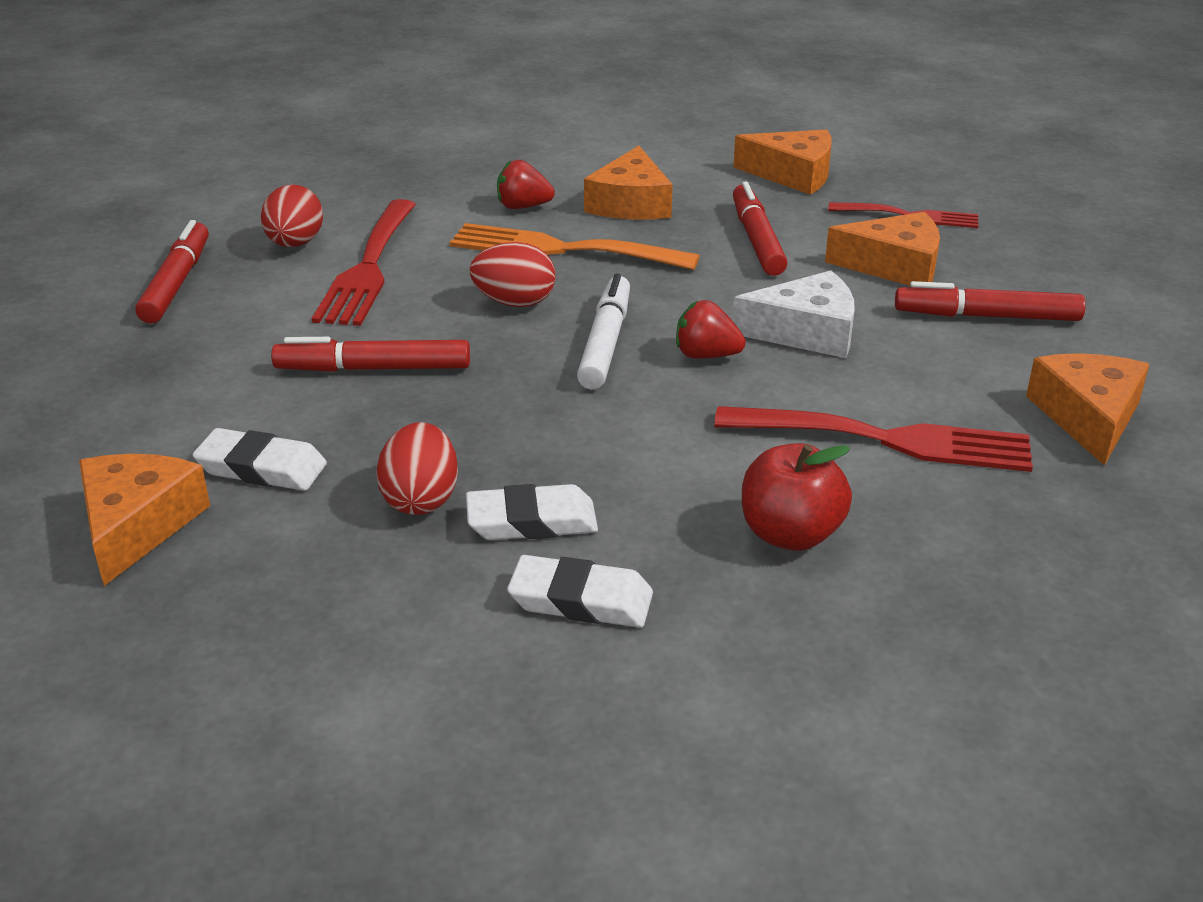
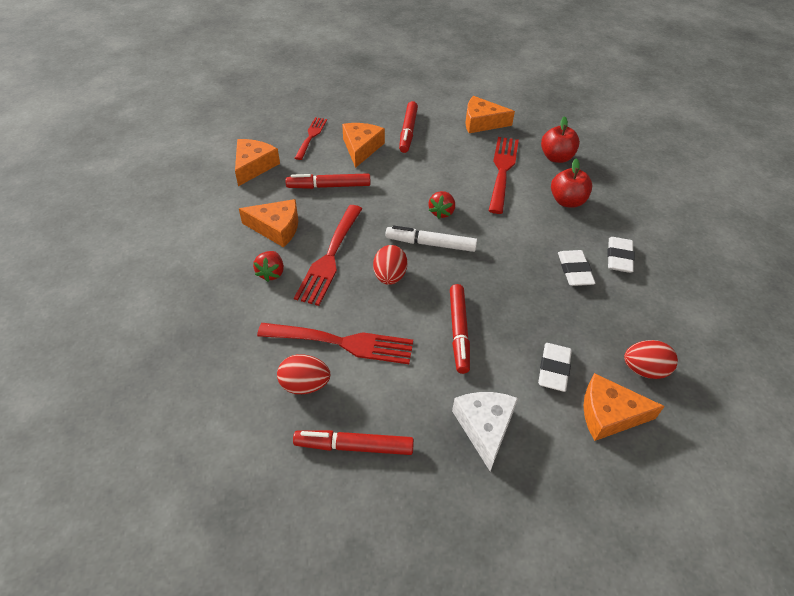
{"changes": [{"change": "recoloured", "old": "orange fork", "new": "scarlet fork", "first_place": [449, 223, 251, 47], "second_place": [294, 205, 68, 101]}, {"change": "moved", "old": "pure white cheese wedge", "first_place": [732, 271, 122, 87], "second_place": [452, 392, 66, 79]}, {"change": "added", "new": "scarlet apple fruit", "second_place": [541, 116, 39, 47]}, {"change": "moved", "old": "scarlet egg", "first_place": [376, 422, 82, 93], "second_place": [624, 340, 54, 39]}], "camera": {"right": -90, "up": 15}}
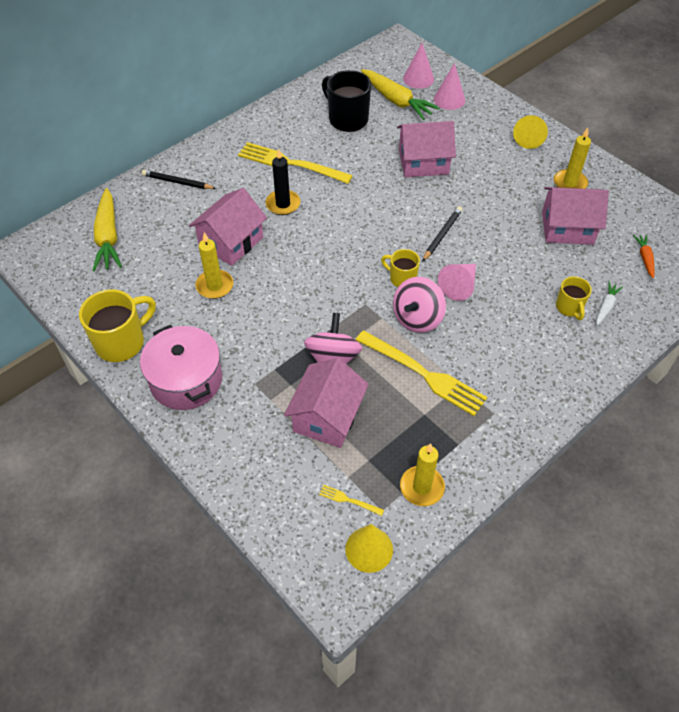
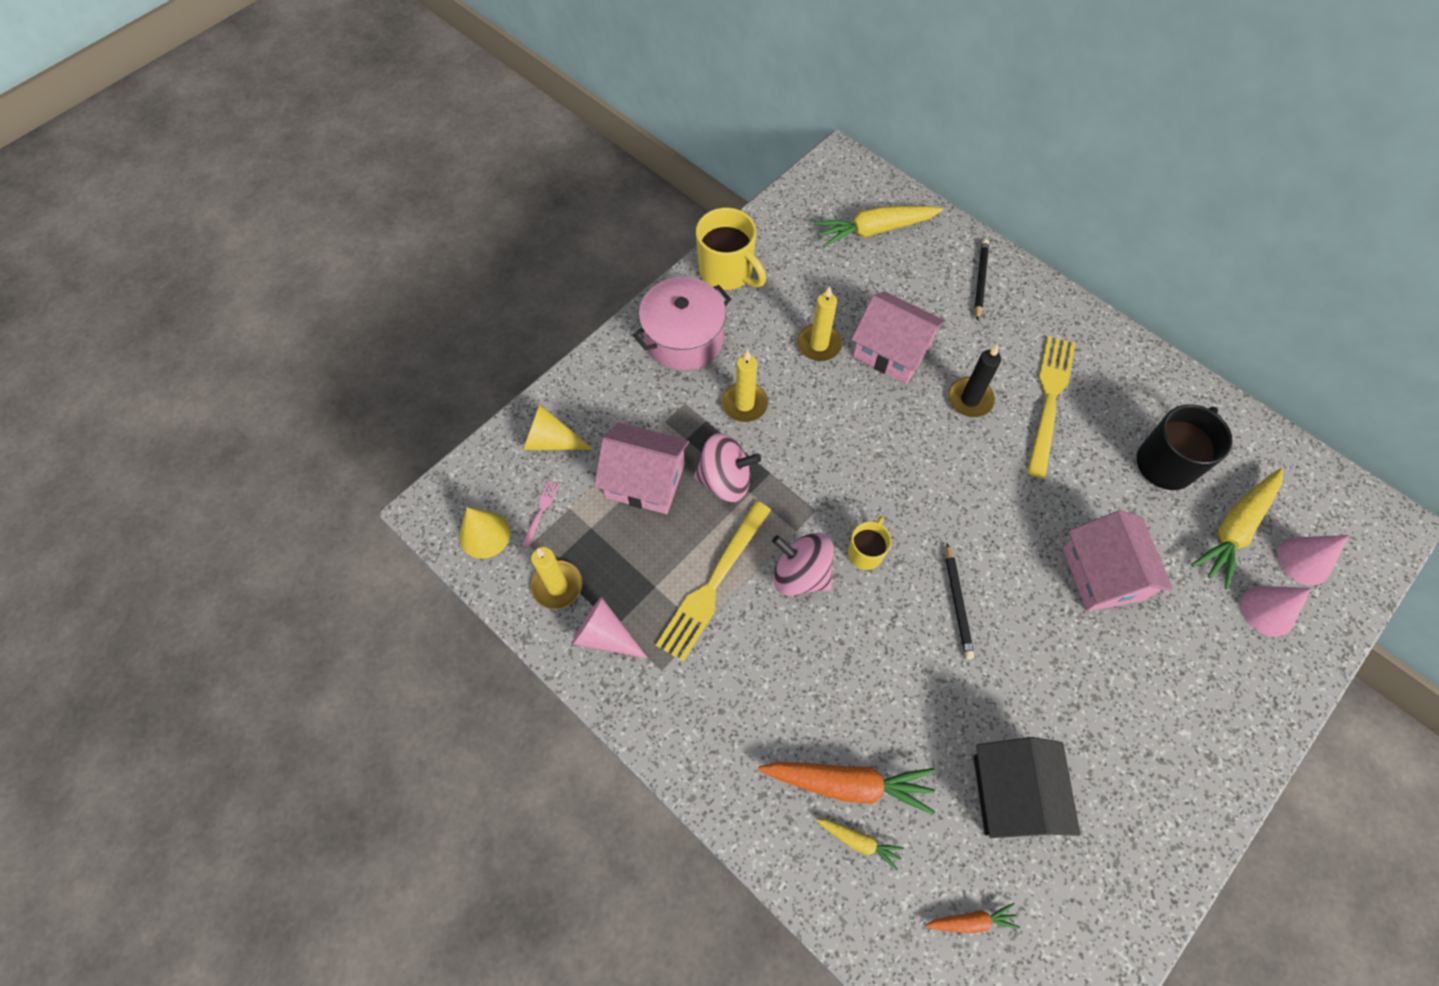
{"changes": [{"change": "recoloured", "old": "yellow fork", "new": "pink fork", "first_place": [319, 485, 65, 31], "second_place": [522, 481, 38, 66]}, {"change": "moved", "old": "yellow cone shape", "first_place": [513, 115, 35, 34], "second_place": [523, 404, 70, 46]}, {"change": "moved", "old": "pink cone shape", "first_place": [438, 264, 38, 37], "second_place": [572, 597, 76, 61]}, {"change": "moved", "old": "yellow pillar candle", "first_place": [554, 128, 37, 61], "second_place": [722, 350, 46, 72]}, {"change": "replaced", "old": "yellow tea mug", "new": "orange carrot", "first_place": [556, 276, 36, 44], "second_place": [758, 762, 177, 53]}, {"change": "recoloured", "old": "pure white carrot", "new": "yellow carrot", "first_place": [596, 282, 27, 44], "second_place": [816, 819, 88, 51]}, {"change": "turned", "old": "black pencil", "first_place": [422, 206, 40, 56], "second_place": [946, 543, 29, 117], "degrees": 60}, {"change": "recoloured", "old": "pink cottage", "new": "black cottage", "first_place": [542, 187, 67, 58], "second_place": [974, 737, 106, 101]}], "camera": {"right": 85, "up": 10}}
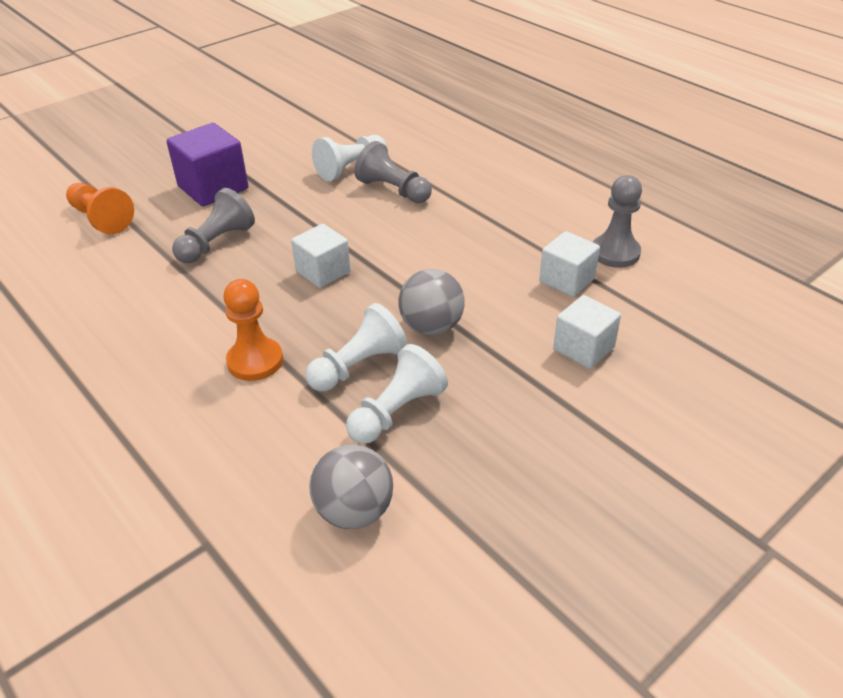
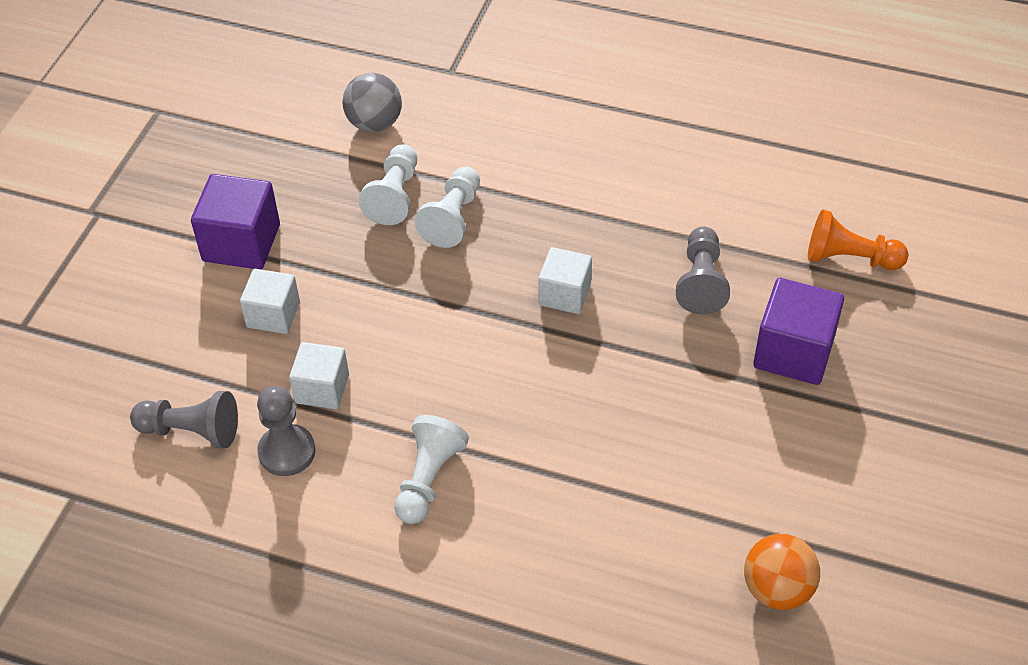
{"changes": [{"change": "moved", "old": "ash-grey chess pawn", "first_place": [354, 141, 78, 62], "second_place": [130, 391, 108, 57]}, {"change": "added", "new": "violet block", "second_place": [191, 174, 89, 95]}, {"change": "moved", "old": "pure white chess pawn", "first_place": [312, 135, 75, 46], "second_place": [394, 415, 75, 109]}, {"change": "added", "new": "orange play ball", "second_place": [744, 534, 76, 76]}, {"change": "removed", "old": "orange chess pawn", "first_place": [223, 279, 60, 102]}, {"change": "removed", "old": "ash-grey play ball", "first_place": [398, 269, 66, 66]}], "camera": {"right": 150, "up": 10}}
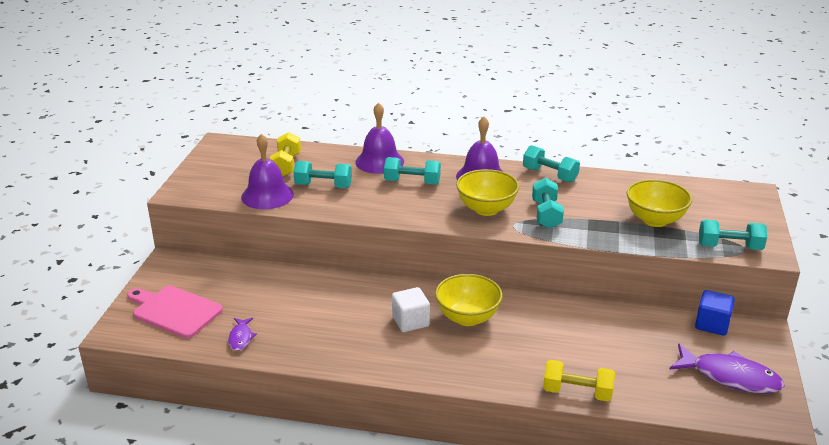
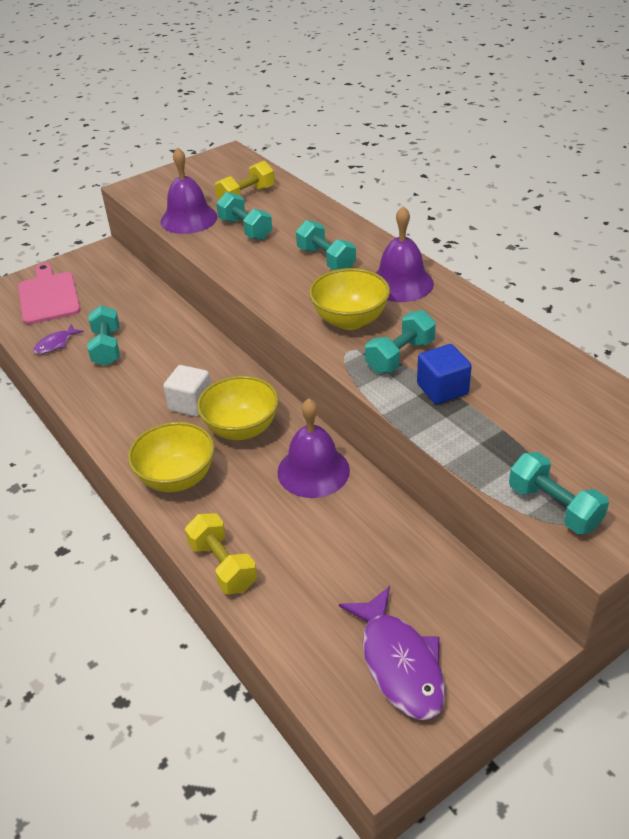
{"changes": [{"change": "moved", "old": "aqua free weight", "first_place": [523, 145, 57, 38], "second_place": [87, 305, 33, 61]}, {"change": "moved", "old": "yellow deep dish", "first_place": [627, 179, 65, 48], "second_place": [128, 422, 87, 70]}, {"change": "moved", "old": "violet school bell", "first_place": [355, 102, 49, 72], "second_place": [277, 398, 73, 100]}, {"change": "moved", "old": "cobalt block", "first_place": [695, 290, 40, 46], "second_place": [417, 344, 55, 60]}], "camera": {"right": 45, "up": 10}}
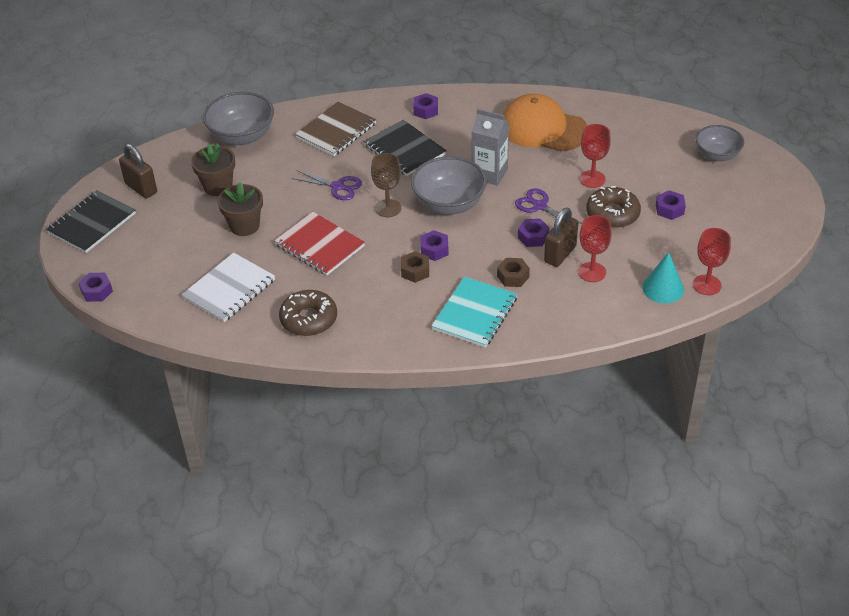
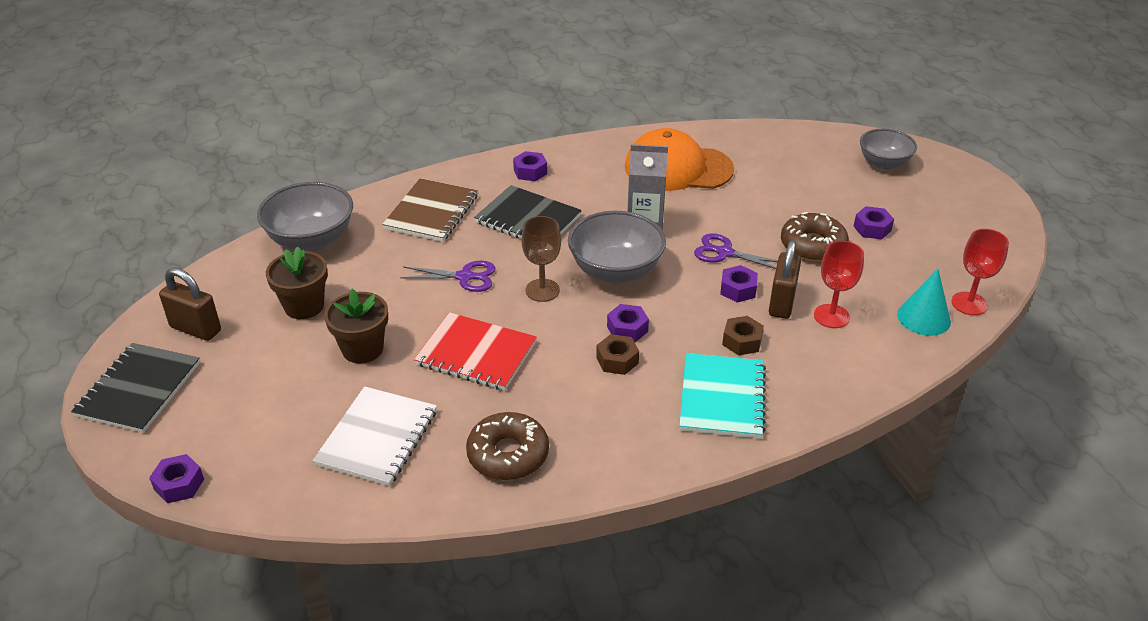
{"changes": [{"change": "removed", "old": "scarlet goblet", "first_place": [580, 124, 31, 64]}], "camera": {"right": -20, "up": -5}}
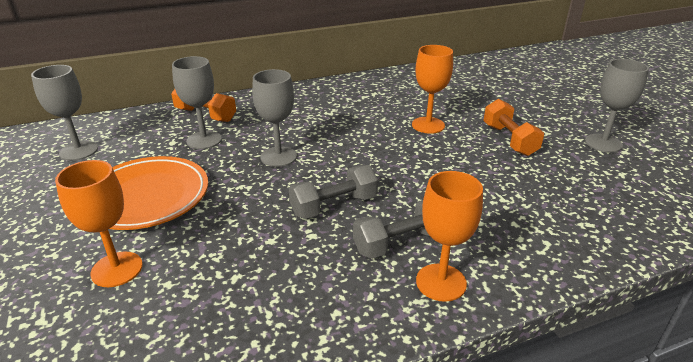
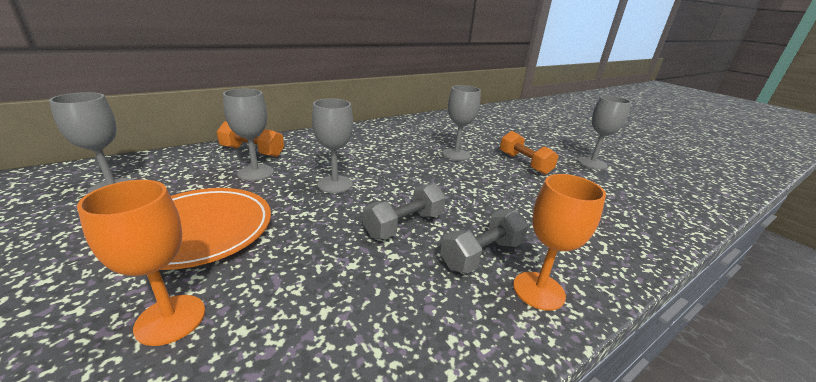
{"changes": [{"change": "recoloured", "old": "orange goblet", "new": "ash-grey goblet", "first_place": [412, 45, 41, 89], "second_place": [443, 85, 38, 76]}], "camera": {"right": -15, "up": -5}}
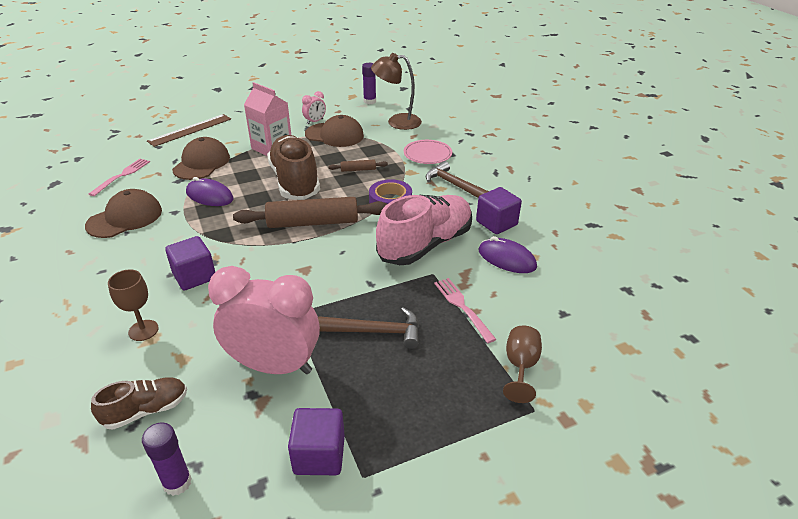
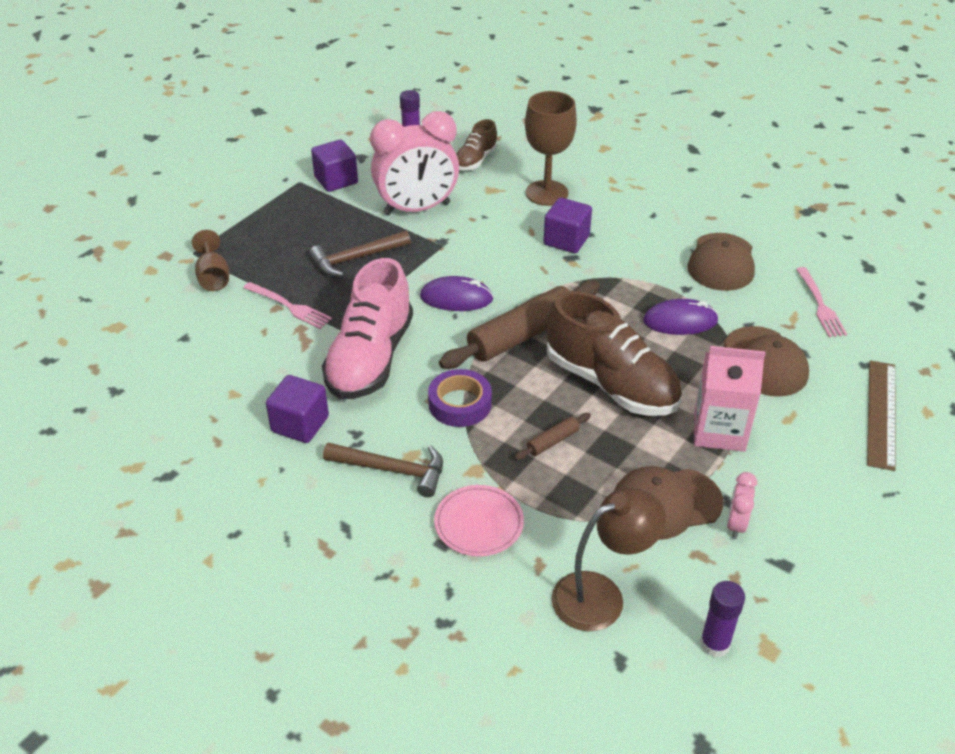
{"changes": [{"change": "moved", "old": "violet PC mouse", "first_place": [478, 236, 59, 37], "second_place": [420, 276, 74, 35]}, {"change": "resized", "old": "russet goblet", "first_place": [108, 269, 51, 72], "second_place": [525, 91, 52, 115], "factor": 1.66}], "camera": {"right": 150, "up": 5}}
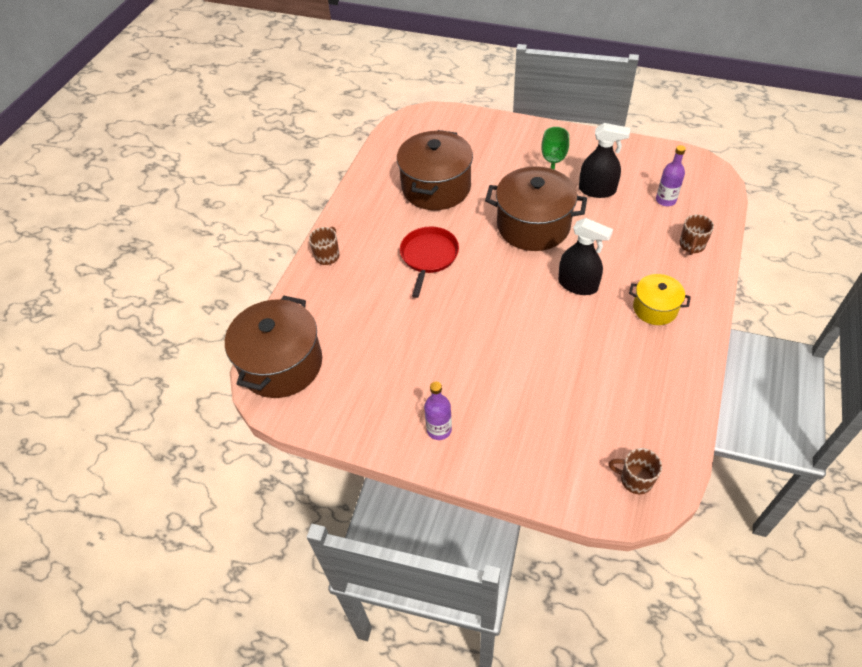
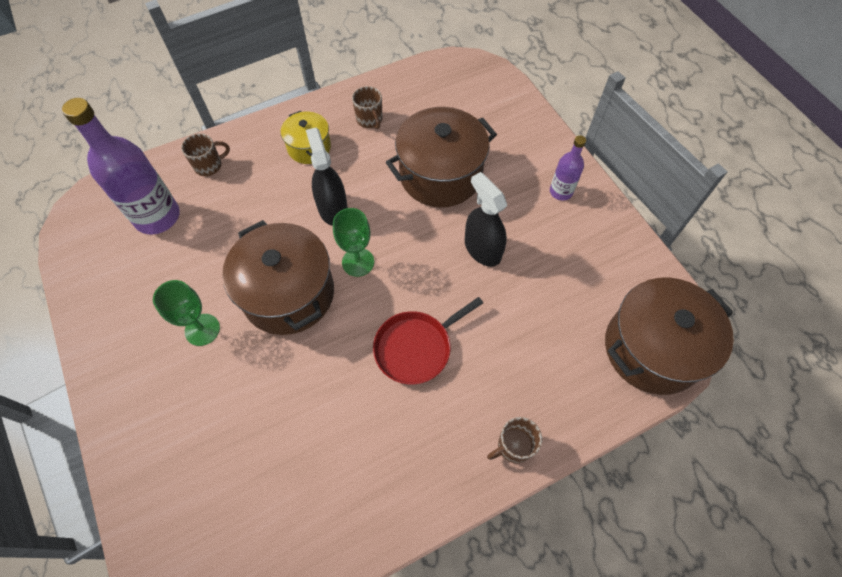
{"changes": [{"change": "resized", "old": "violet bottle", "first_place": [656, 145, 30, 61], "second_place": [62, 98, 118, 136], "factor": 1.91}, {"change": "added", "new": "emerald goblet", "second_place": [333, 208, 41, 69]}, {"change": "moved", "old": "russet tea mug", "first_place": [608, 448, 54, 46], "second_place": [352, 86, 30, 43]}, {"change": "moved", "old": "russet pot", "first_place": [397, 130, 76, 80], "second_place": [386, 107, 111, 100]}, {"change": "moved", "old": "black spray cleaner", "first_place": [579, 123, 51, 75], "second_place": [465, 172, 42, 95]}], "camera": {"right": -140, "up": 10}}
